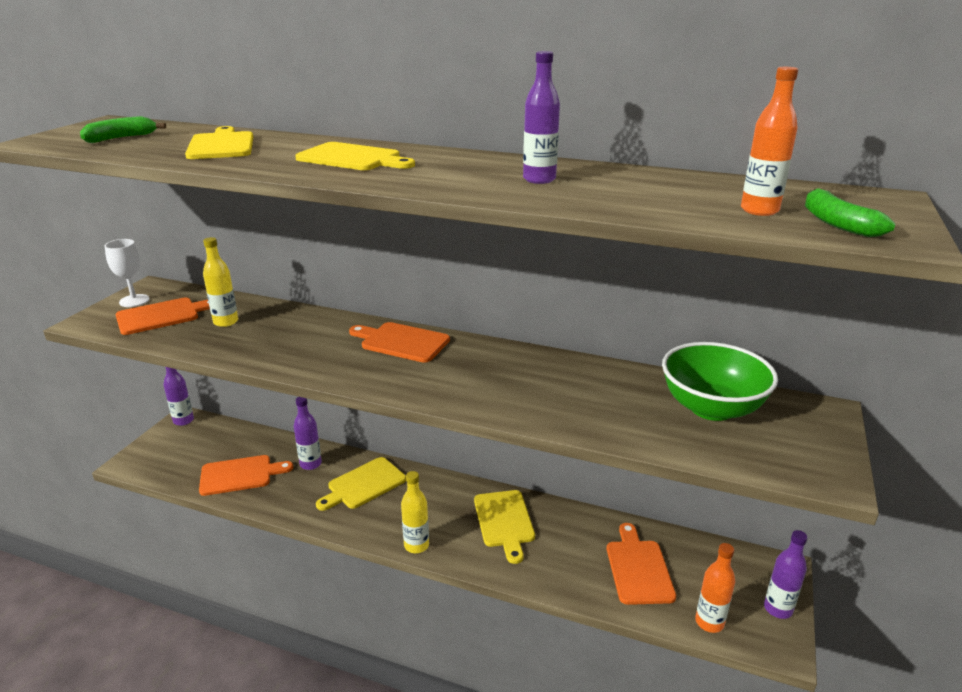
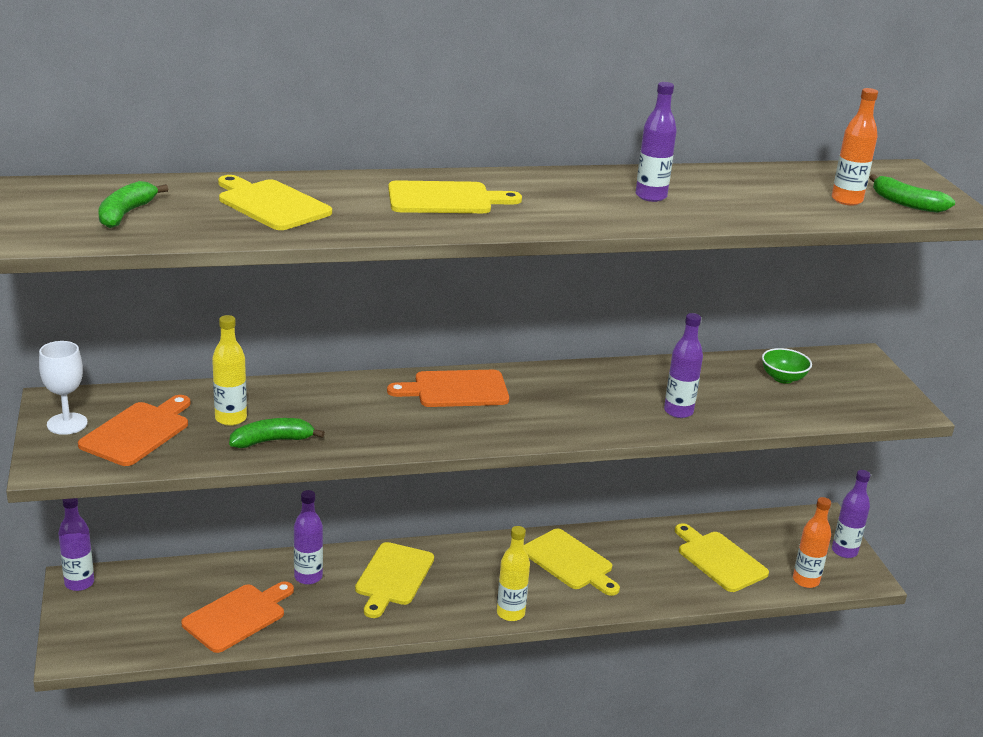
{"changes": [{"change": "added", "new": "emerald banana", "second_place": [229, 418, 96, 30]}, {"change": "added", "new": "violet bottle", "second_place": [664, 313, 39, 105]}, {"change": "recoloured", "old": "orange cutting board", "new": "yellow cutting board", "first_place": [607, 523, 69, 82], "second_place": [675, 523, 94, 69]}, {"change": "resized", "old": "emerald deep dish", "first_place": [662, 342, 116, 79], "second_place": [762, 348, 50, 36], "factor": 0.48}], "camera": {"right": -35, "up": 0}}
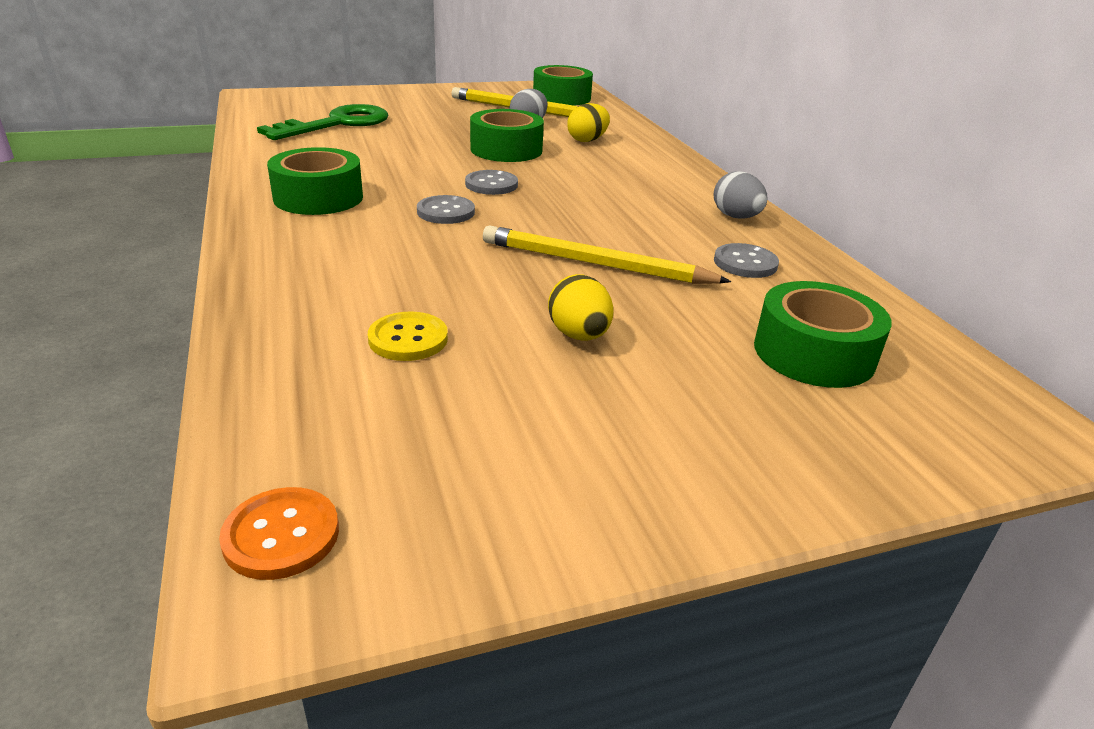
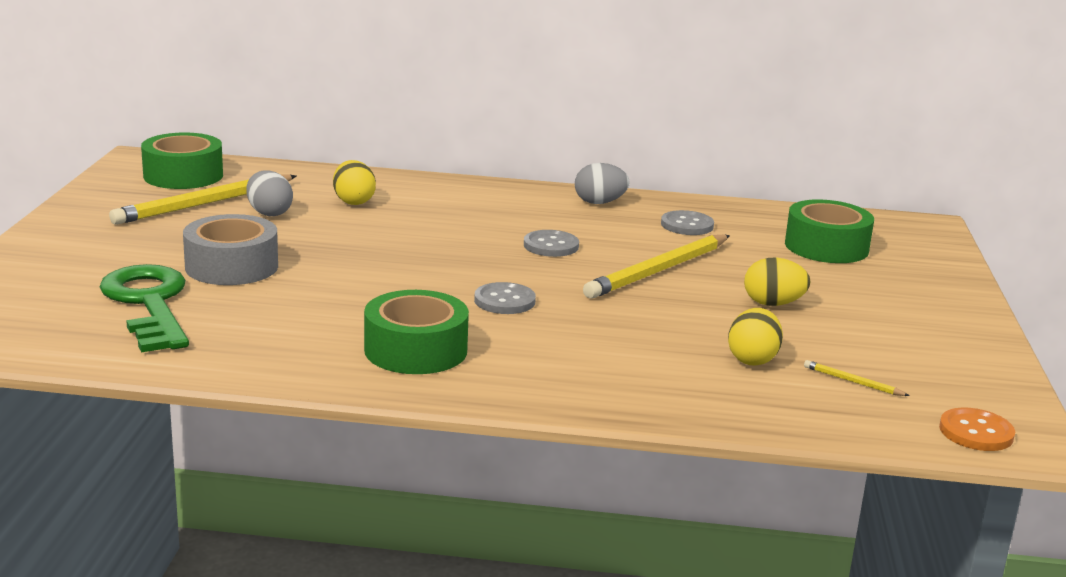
{"changes": [{"change": "added", "new": "ash-grey tape", "second_place": [183, 214, 95, 71]}, {"change": "moved", "old": "ash-grey button", "first_place": [465, 170, 53, 25], "second_place": [524, 230, 55, 27]}, {"change": "replaced", "old": "yellow button", "new": "yellow egg", "first_place": [368, 311, 80, 50], "second_place": [728, 308, 55, 58]}, {"change": "added", "new": "yellow pencil", "second_place": [804, 360, 106, 36]}, {"change": "removed", "old": "emerald tape", "first_place": [470, 109, 74, 53]}], "camera": {"right": -65, "up": -10}}
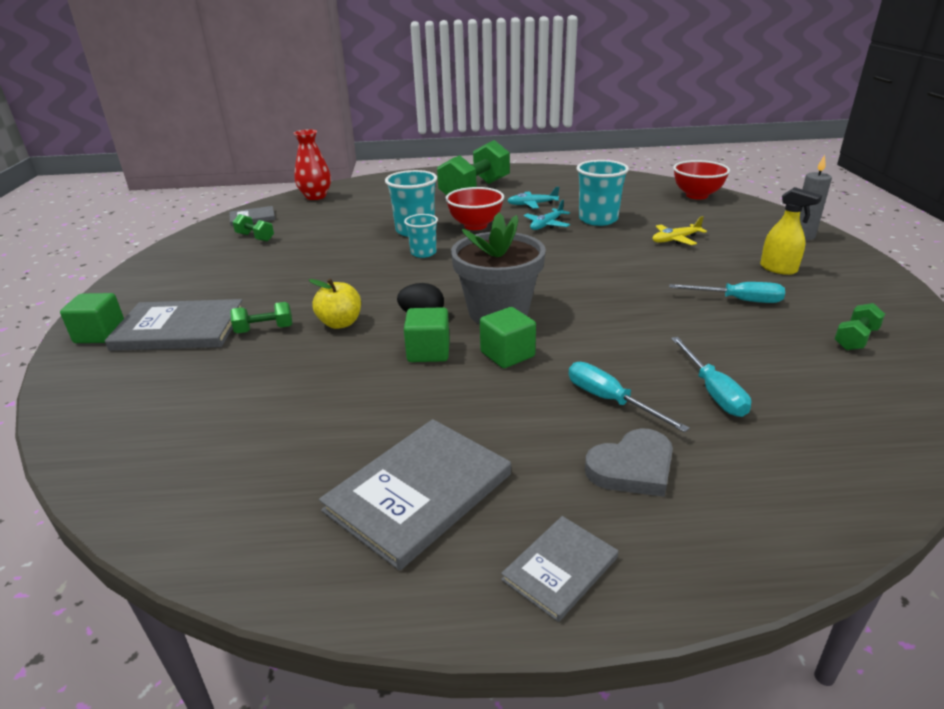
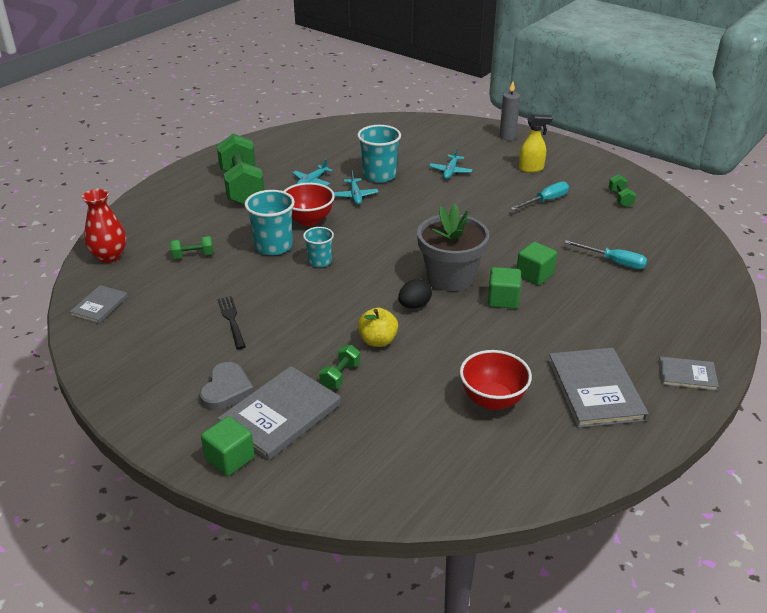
{"changes": [{"change": "moved", "old": "emerald free weight", "first_place": [233, 214, 41, 28], "second_place": [170, 236, 43, 23]}, {"change": "moved", "old": "ash-grey love heart", "first_place": [585, 428, 88, 69], "second_place": [199, 362, 55, 48]}, {"change": "added", "new": "black fork", "second_place": [218, 296, 28, 53]}, {"change": "recoloured", "old": "yellow aeroplane", "new": "aqua aeroplane", "first_place": [653, 216, 54, 29], "second_place": [429, 147, 44, 32]}, {"change": "moved", "old": "scarlet deep dish", "first_place": [673, 160, 57, 40], "second_place": [460, 350, 72, 60]}, {"change": "moved", "old": "emerald block", "first_place": [404, 307, 46, 55], "second_place": [517, 242, 40, 43]}, {"change": "turned", "old": "ash-grey hardcover", "first_place": [501, 516, 117, 106], "second_place": [659, 357, 60, 34], "degrees": -75}, {"change": "removed", "old": "aqua hand screwdriver", "first_place": [569, 362, 121, 71]}], "camera": {"right": -50, "up": 5}}
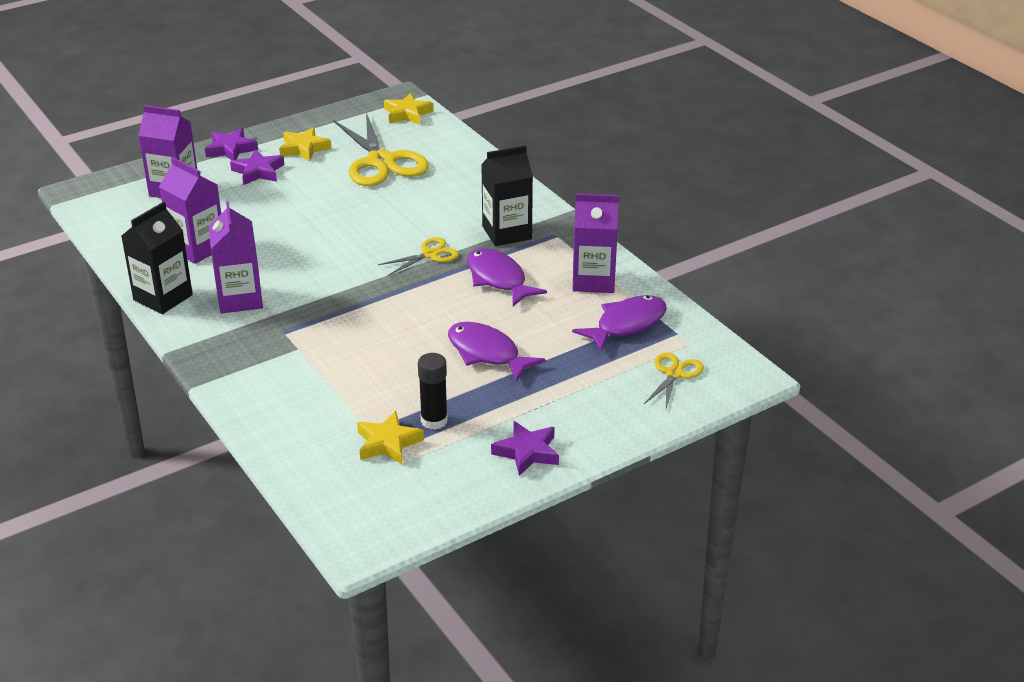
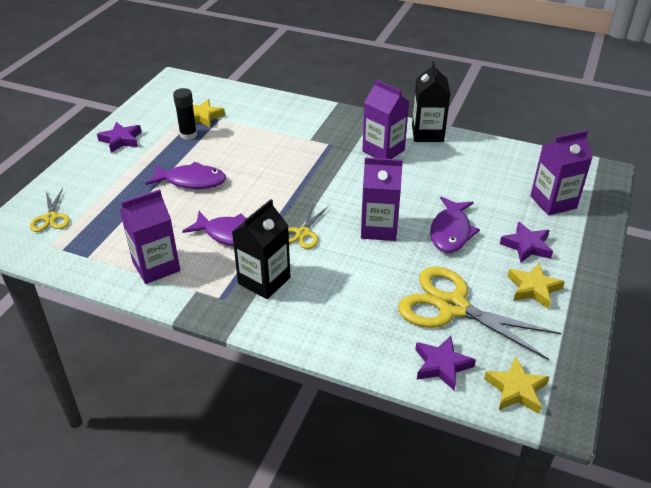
{"changes": [{"change": "moved", "old": "violet carton", "first_place": [159, 157, 62, 107], "second_place": [361, 158, 42, 83]}, {"change": "moved", "old": "violet star shape", "first_place": [205, 128, 53, 32], "second_place": [415, 336, 61, 54]}, {"change": "moved", "old": "violet fish", "first_place": [572, 295, 95, 57], "second_place": [430, 196, 50, 56]}], "camera": {"right": 145, "up": 5}}
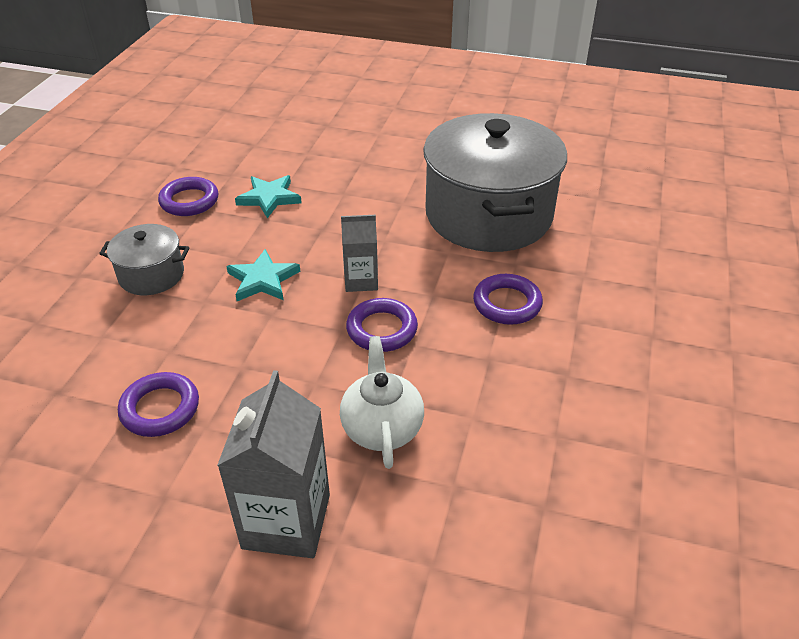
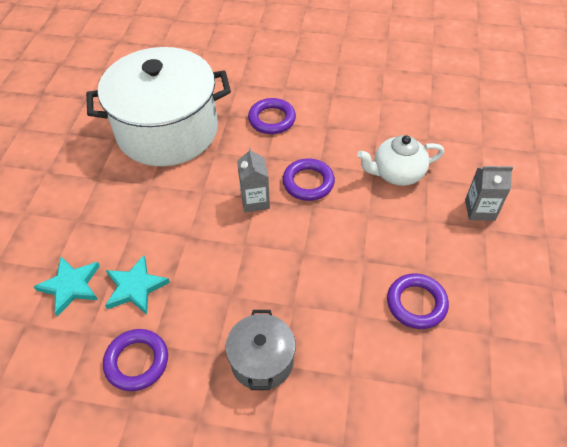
{"changes": [{"change": "moved", "old": "aqua star shape", "first_place": [226, 249, 74, 52], "second_place": [33, 257, 67, 60]}, {"change": "recoloured", "old": "ash-grey pot", "new": "pure white pot", "first_place": [423, 113, 144, 139], "second_place": [86, 47, 145, 119]}, {"change": "resized", "old": "ash-grey carton", "first_place": [217, 370, 113, 188], "second_place": [465, 166, 48, 55], "factor": 0.59}], "camera": {"right": -95, "up": 10}}
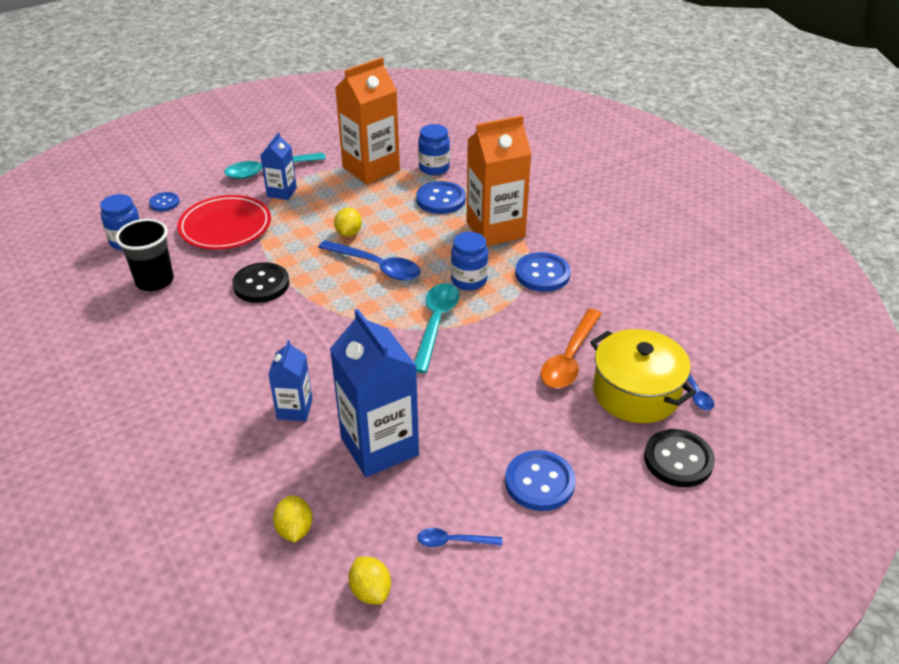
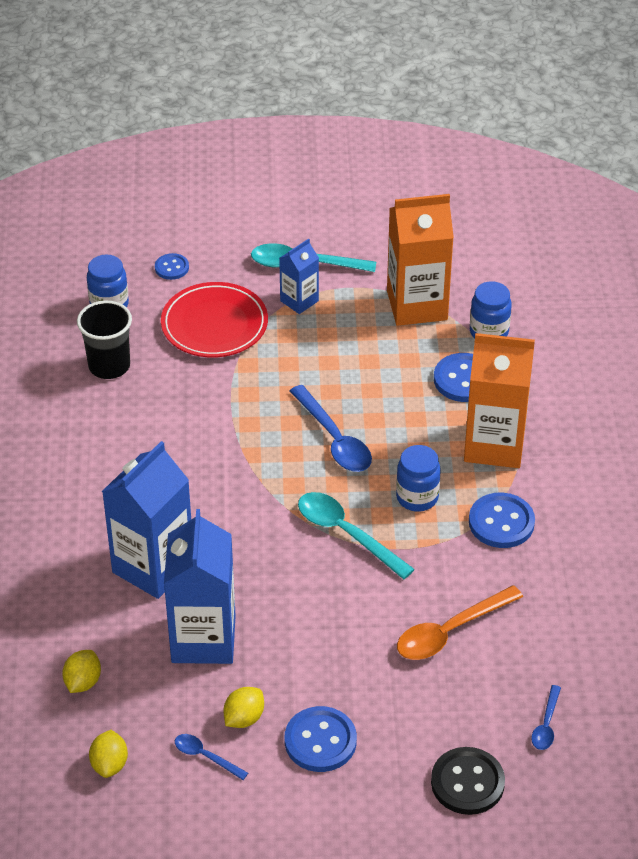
{"changes": [{"change": "resized", "old": "cobalt carton", "first_place": [268, 340, 45, 81], "second_place": [102, 441, 89, 158], "factor": 1.89}, {"change": "moved", "old": "yellow lemon", "first_place": [334, 207, 28, 30], "second_place": [223, 687, 41, 41]}, {"change": "turned", "old": "aqua teaspoon", "first_place": [414, 283, 45, 90], "second_place": [298, 492, 117, 87], "degrees": -90}, {"change": "removed", "old": "black button", "first_place": [232, 262, 57, 41]}, {"change": "removed", "old": "yellow pot", "first_place": [590, 329, 106, 94]}], "camera": {"right": 30, "up": 5}}
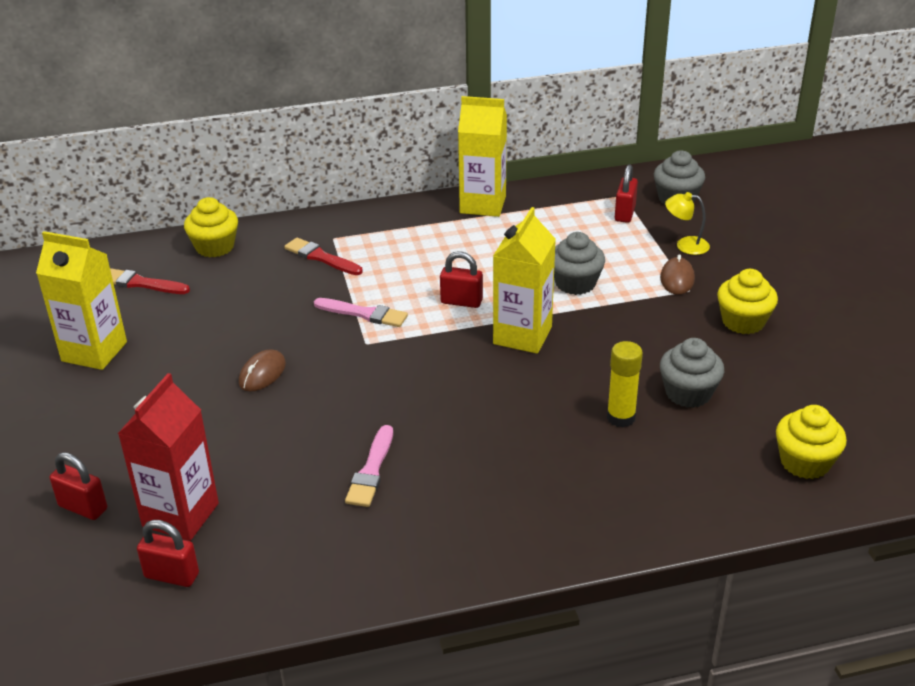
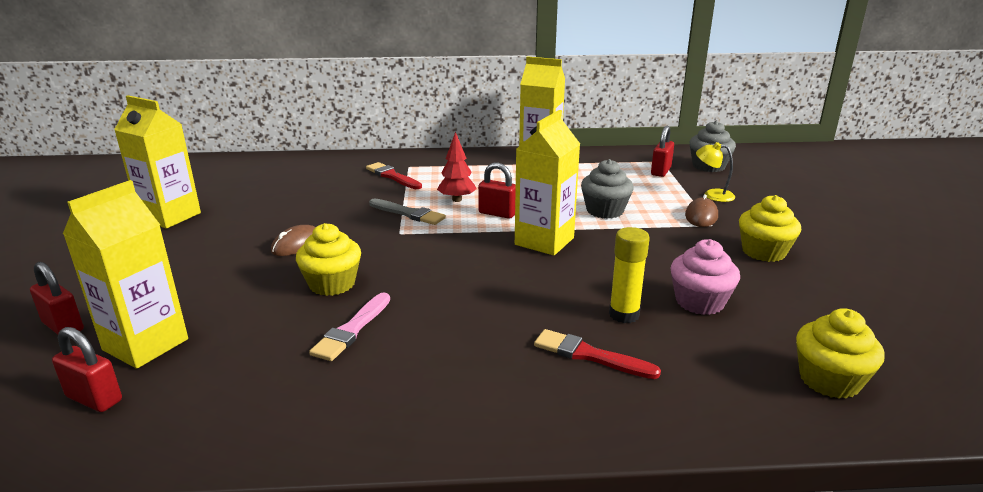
{"changes": [{"change": "recoloured", "old": "scarlet carton", "new": "yellow carton", "first_place": [118, 373, 101, 168], "second_place": [63, 180, 125, 189]}, {"change": "moved", "old": "yellow fairy cake", "first_place": [184, 197, 54, 61], "second_place": [296, 223, 65, 73]}, {"change": "recoloured", "old": "pink paint brush", "new": "ash-grey paint brush", "first_place": [314, 298, 94, 29], "second_place": [369, 199, 77, 26]}, {"change": "added", "new": "scarlet fir tree", "second_place": [437, 132, 39, 70]}, {"change": "moved", "old": "scarlet paint brush", "first_place": [110, 268, 80, 26], "second_place": [534, 329, 127, 50]}, {"change": "recoloured", "old": "ash-grey fairy cake", "new": "pink fairy cake", "first_place": [660, 338, 64, 70], "second_place": [671, 239, 69, 76]}], "camera": {"right": 10, "up": -10}}
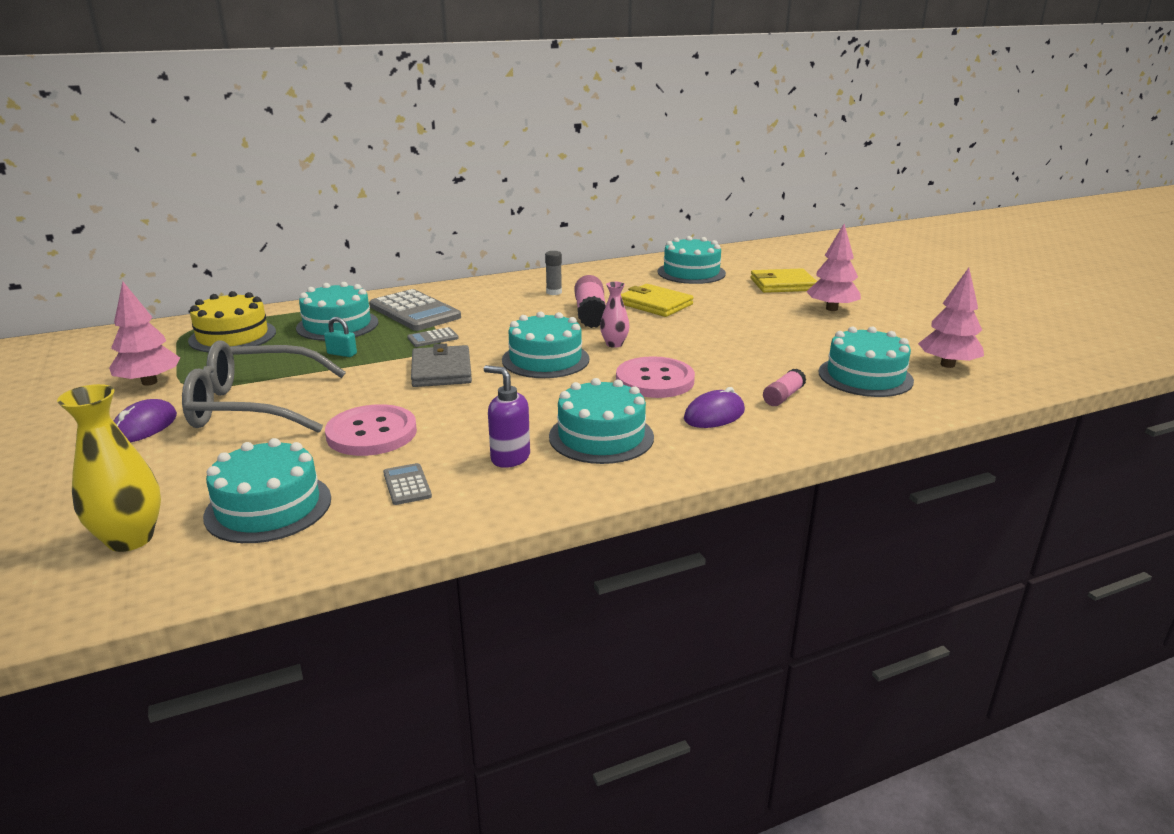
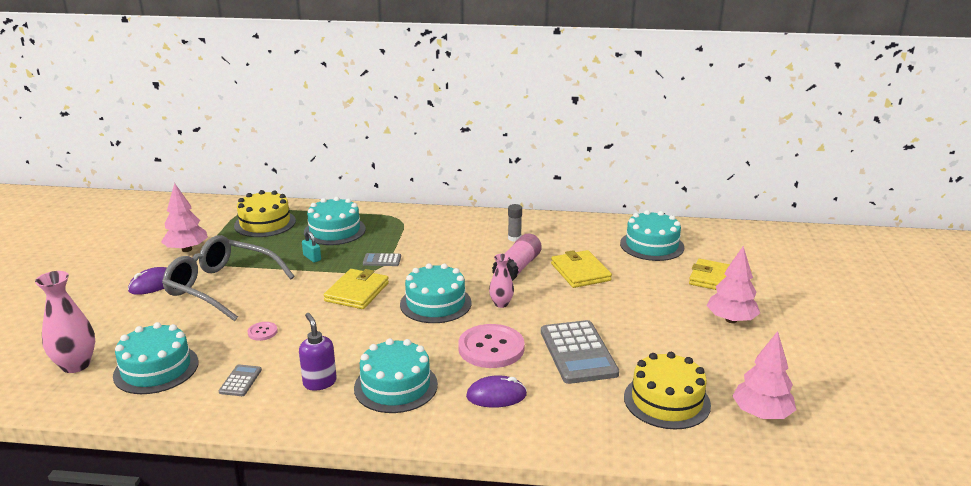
{"changes": [{"change": "recoloured", "old": "yellow vase", "new": "pink vase", "first_place": [57, 384, 104, 168], "second_place": [35, 271, 60, 102]}, {"change": "resized", "old": "pink button", "first_place": [325, 404, 92, 52], "second_place": [247, 322, 31, 19], "factor": 0.45}, {"change": "recoloured", "old": "ash-grey wallet", "new": "yellow wallet", "first_place": [411, 344, 61, 43], "second_place": [324, 269, 65, 40]}, {"change": "moved", "old": "ash-grey calculator", "first_place": [370, 289, 91, 42], "second_place": [541, 320, 78, 64]}, {"change": "recoloured", "old": "aqua gateau", "new": "yellow gateau", "first_place": [818, 326, 96, 71], "second_place": [624, 352, 87, 77]}, {"change": "removed", "old": "pink glue", "first_place": [763, 369, 43, 37]}], "camera": {"right": 30, "up": 0}}
